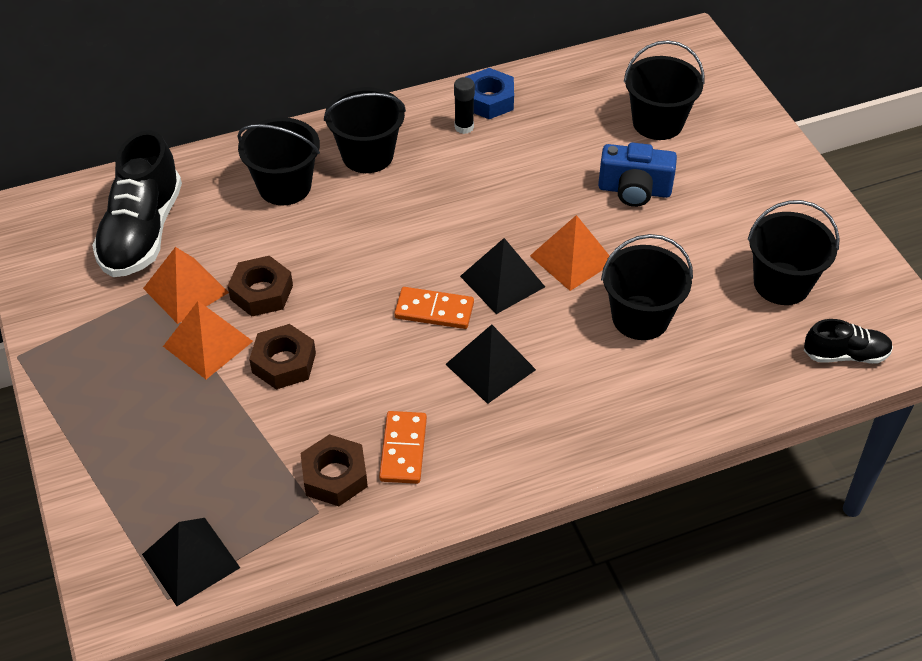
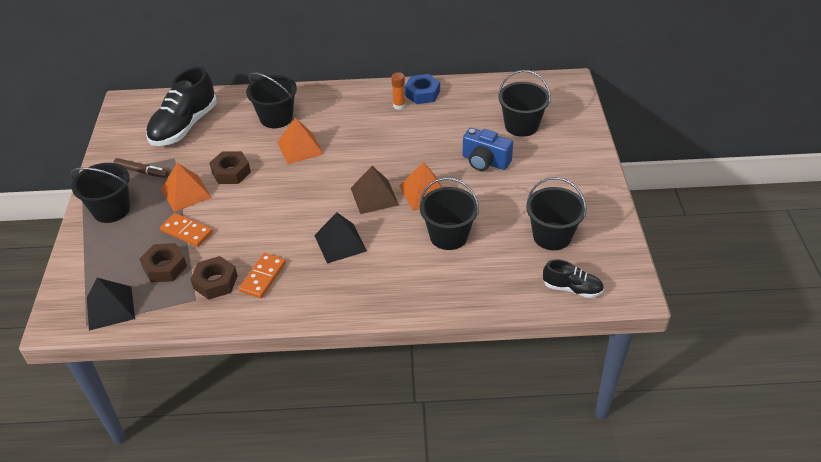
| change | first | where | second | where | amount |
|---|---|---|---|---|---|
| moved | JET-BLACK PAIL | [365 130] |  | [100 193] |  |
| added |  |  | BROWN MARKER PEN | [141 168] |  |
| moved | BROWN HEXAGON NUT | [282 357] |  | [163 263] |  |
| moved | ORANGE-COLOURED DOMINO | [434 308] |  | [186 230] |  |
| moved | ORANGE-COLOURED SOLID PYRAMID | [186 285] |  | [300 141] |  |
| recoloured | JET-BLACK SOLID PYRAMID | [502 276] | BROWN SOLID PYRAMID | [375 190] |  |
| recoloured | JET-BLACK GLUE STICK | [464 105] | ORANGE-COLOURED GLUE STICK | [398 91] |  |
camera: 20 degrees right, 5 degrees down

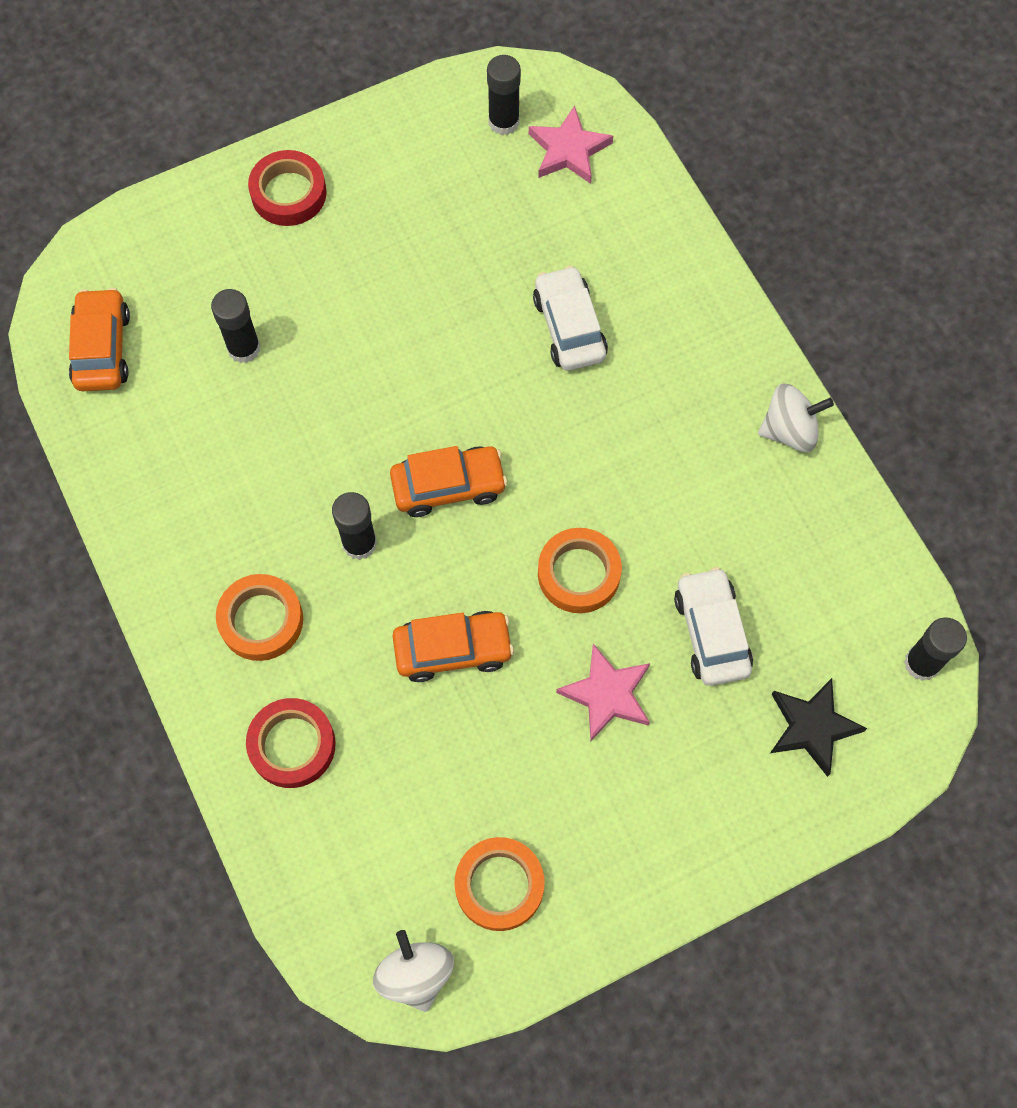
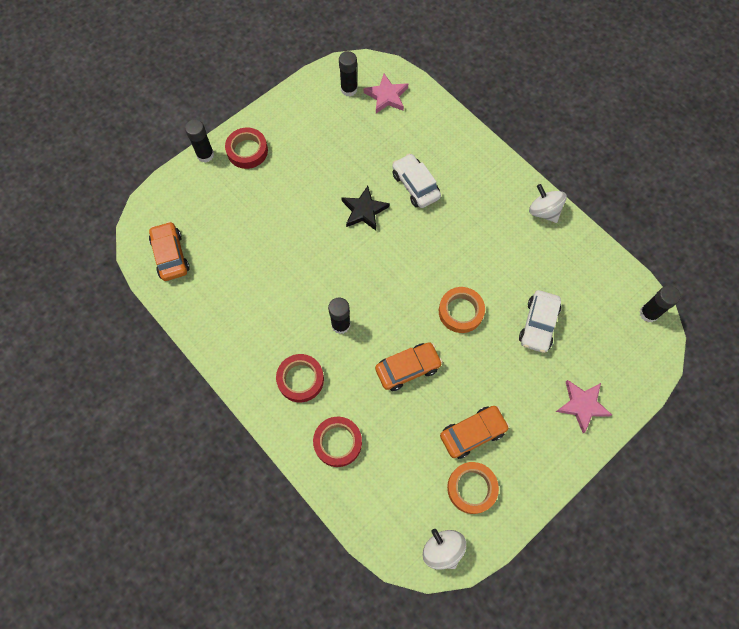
| change | first | where | second | where | amount |
|---|---|---|---|---|---|
| moved | JET-BLACK GLUE STICK | [236 326] |  | [199 141] |  |
| recoloured | ORANGE-COLOURED TAPE | [259 617] | CRIMSON TAPE | [300 378] |  |
| moved | JET-BLACK STAR SHAPE | [818 727] |  | [365 208] |  |
| moved | ORANGE-COLOURED TOY CAR | [448 481] |  | [474 432] |  |
| turned | SNOW-WHITE TOY CAR | [713 626] |  | [540 321] | 135 degrees counterclockwise |
| turned | SNOW-WHITE WHIRLIGIG | [796 417] |  | [548 203] | 105 degrees counterclockwise |
| moved | ROSE-PINK STAR SHAPE | [603 692] |  | [584 406] |  |
camera: 15 degrees left, 0 degrees up

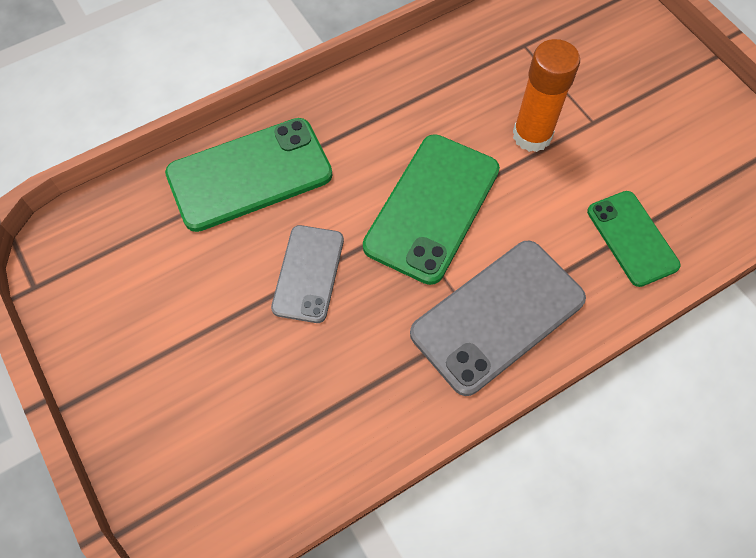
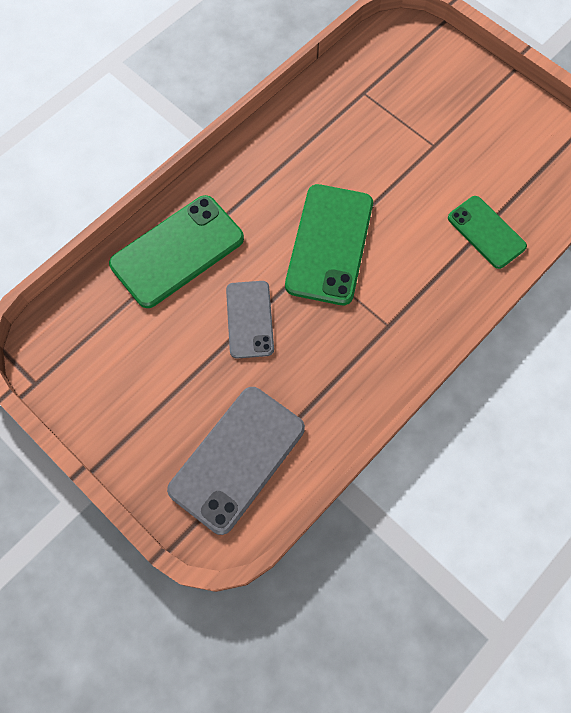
| change | first | where | second | where | amount |
|---|---|---|---|---|---|
| moved | ASH-GREY MOBILE PHONE | [498 318] |  | [236 461] |  |
| removed | ORANGE-COLOURED GLUE STICK | [546 95] |  |  |  |
camera: 15 degrees left, 5 degrees up

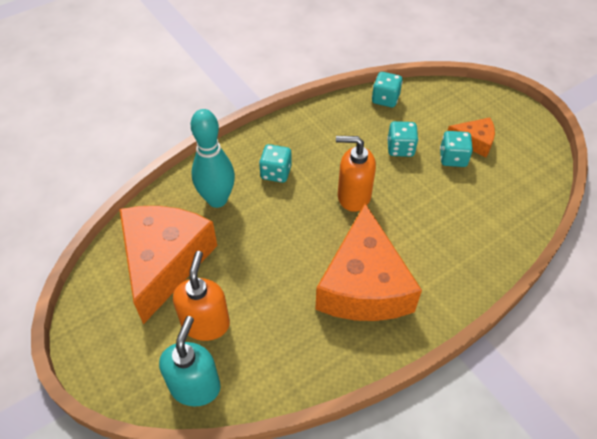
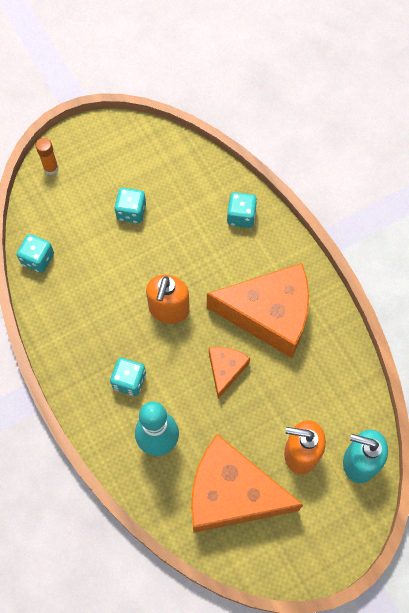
| change | first | where | second | where | amount |
|---|---|---|---|---|---|
| added |  |  | ORANGE-COLOURED GLUE STICK | [47 156] |  |
| moved | ORANGE-COLOURED CHEESE | [471 137] |  | [229 373] |  |
| moved | TURQUOISE DIE | [402 139] |  | [242 210] |  |
camera: 85 degrees left, 15 degrees up

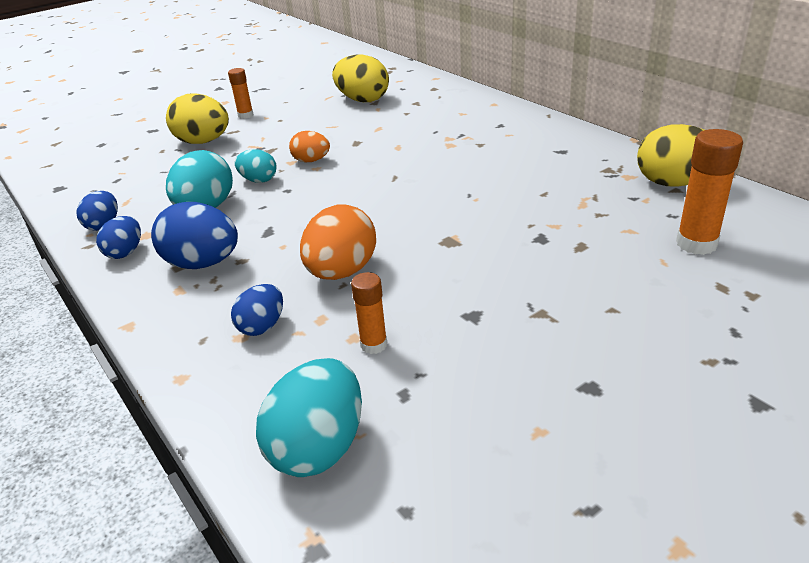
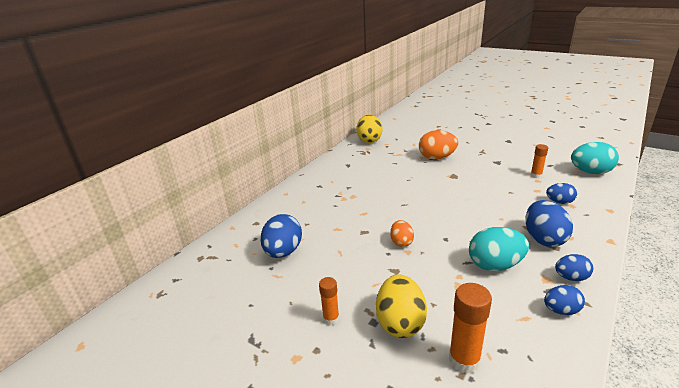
| change | first | where | second | where | amount |
|---|---|---|---|---|---|
| recoloured | BRIGHT YELLOW EGG | [360 78] | ROYAL BLUE EGG | [281 236] |  |
| moved | ORANGE-COLOURED EGG | [338 242] |  | [438 144] |  |
| moved | ORANGE-COLOURED GLUE STICK | [709 192] |  | [470 328] |  |
| removed | TURQUOISE EGG | [256 166] |  |  |  |
camera: 110 degrees left, 5 degrees down

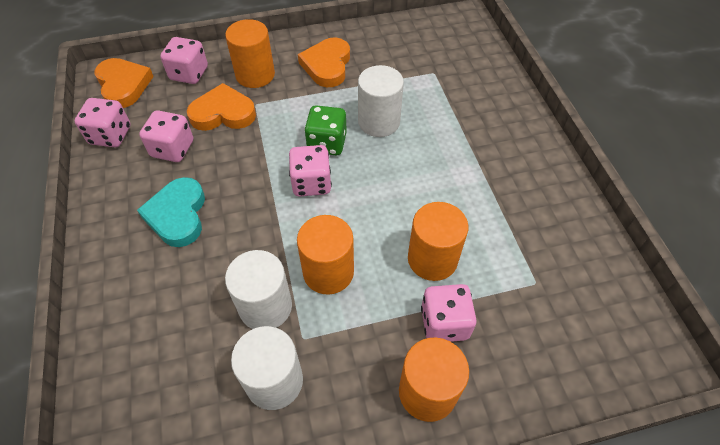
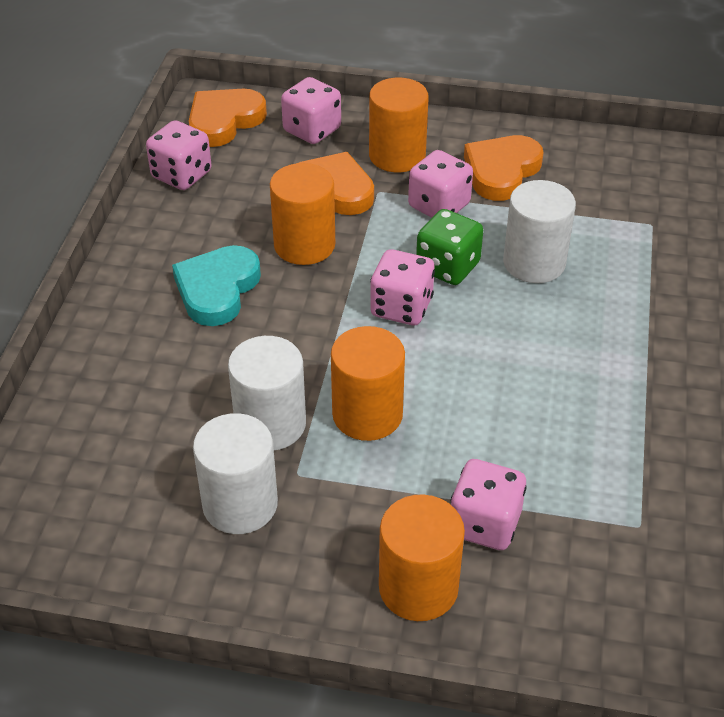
| change | first | where | second | where | amount |
|---|---|---|---|---|---|
| turned | ORANGE-COLOURED LOVE HEART | [124 83] |  | [228 118] | 135 degrees counterclockwise |
| moved | ORANGE-COLOURED SOLID CYLINDER | [438 241] |  | [302 214] |  |
| moved | ROSE-PINK DIE | [166 136] |  | [440 184] |  |
camera: 25 degrees right, 10 degrees down

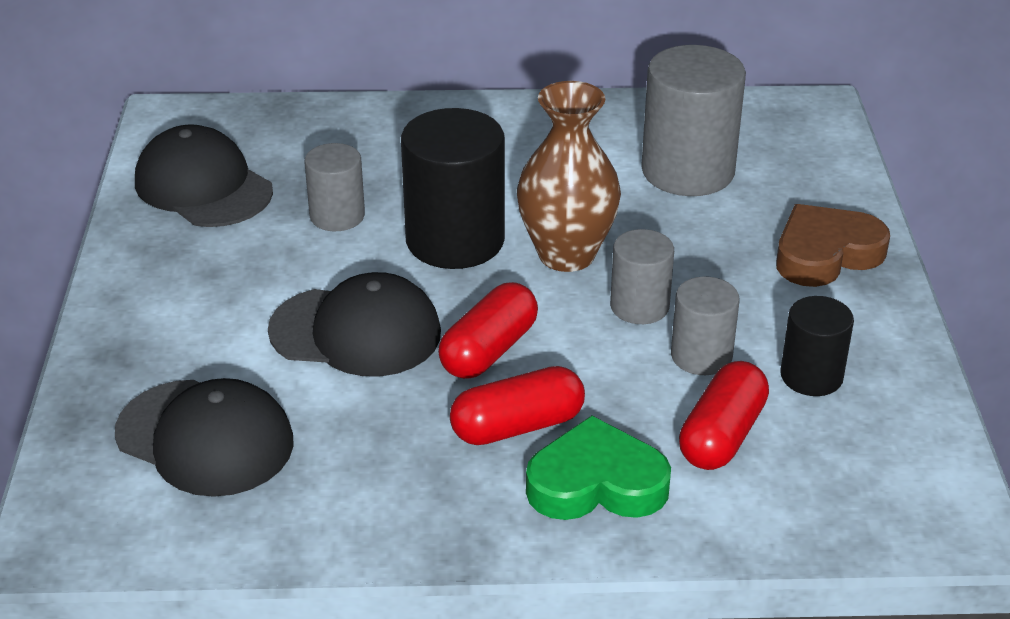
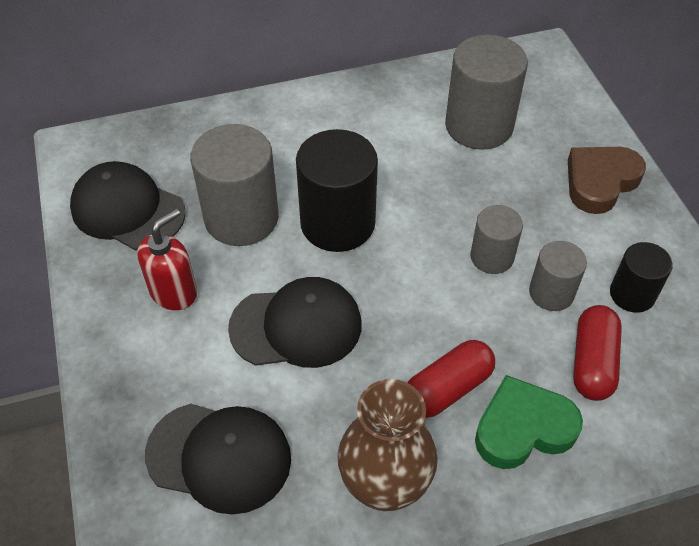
| change | first | where | second | where | amount |
|---|---|---|---|---|---|
| added |  |  | CRIMSON PUMP BOTTLE | [167 259] |  |
| resized | ASH-GREY SOLID CYLINDER | [334 187] |  | [234 185] | x1.76 |
| moved | BROWN VASE | [569 176] |  | [387 445] |  |
| removed | CRIMSON PILL | [488 330] |  |  |  |
camera: 15 degrees left, 15 degrees up

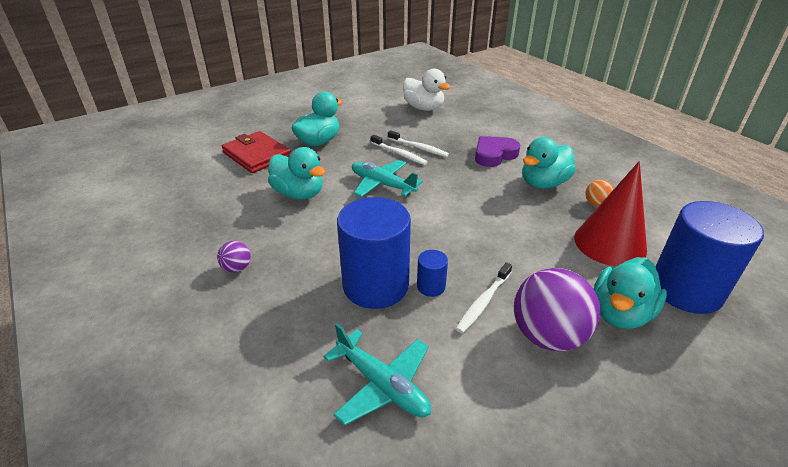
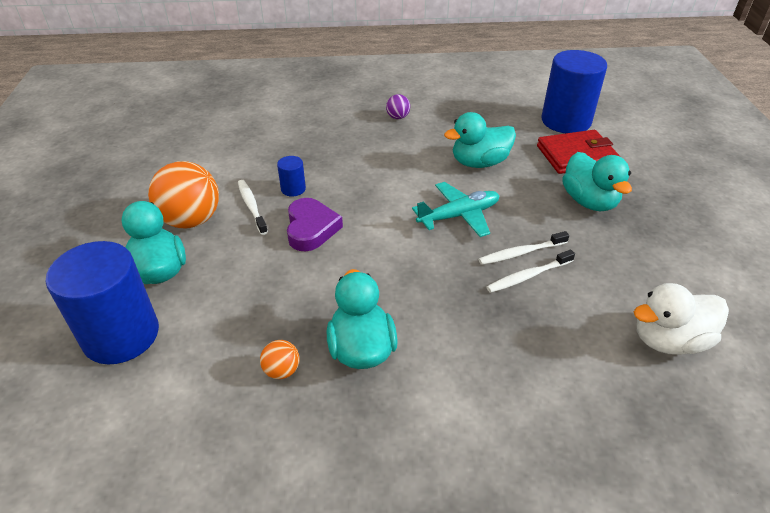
| change | first | where | second | where | amount |
|---|---|---|---|---|---|
| recoloured | PURPLE SPHERE | [557 309] | ORANGE-COLOURED SPHERE | [183 194] |  |
| moved | PURPLE LOVE HEART | [497 151] |  | [315 224] |  |
| moved | ROYAL BLUE SOLID CYLINDER | [374 253] |  | [574 91] |  |
| removed | TURQUOISE TOY PLANE | [377 374] |  |  |  |
| removed | CRIMSON SOLID CONE | [610 214] |  |  |  |
camera: 120 degrees right, 5 degrees up

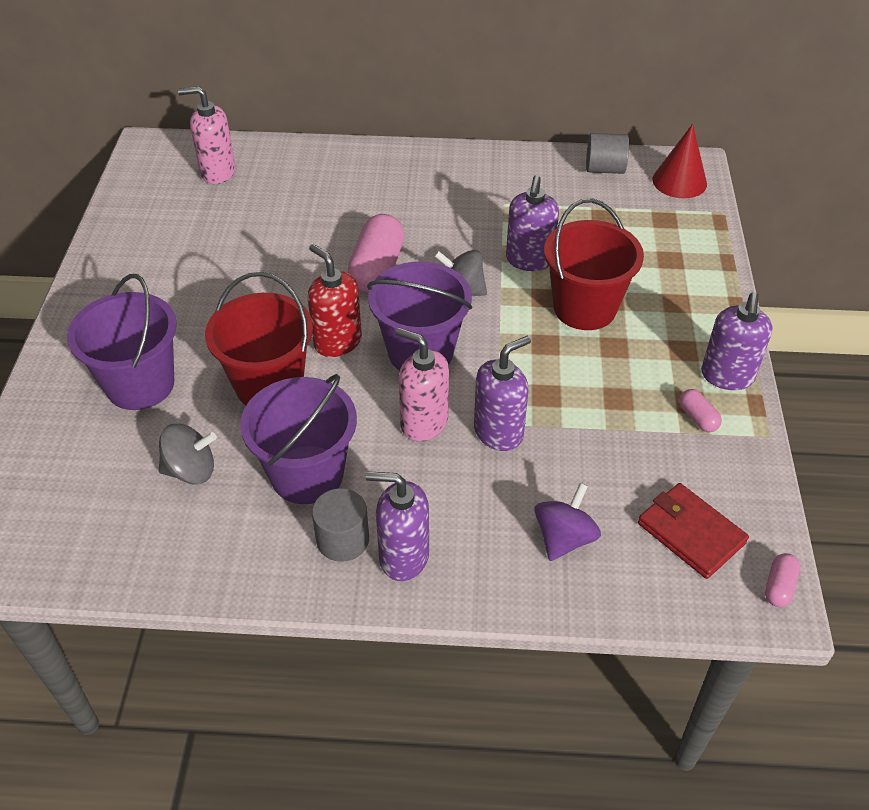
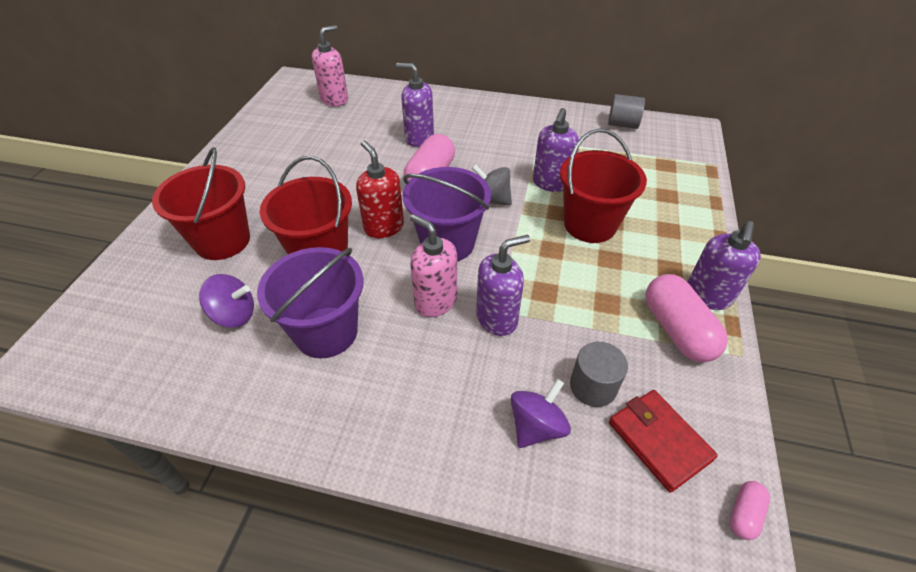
| change | first | where | second | where | amount |
|---|---|---|---|---|---|
| recoloured | PURPLE PAIL | [122 342] | CRIMSON PAIL | [201 203] |  |
| recoloured | ASH-GREY WHIRLIGIG | [188 454] | PURPLE WHIRLIGIG | [226 301] |  |
| turned | ROSE-PINK PUMP BOTTLE | [207 135] |  | [330 65] | 120 degrees clockwise |
| moved | PURPLE PUMP BOTTLE | [397 526] |  | [415 105] |  |
| moved | ASH-GREY SOLID CYLINDER | [340 525] |  | [599 374] |  |
| resized | ROSE-PINK PILL | [700 410] |  | [686 318] | x2.10 |
| removed | CRIMSON SOLID CONE | [679 161] |  |  |  |
camera: 10 degrees right, 0 degrees up

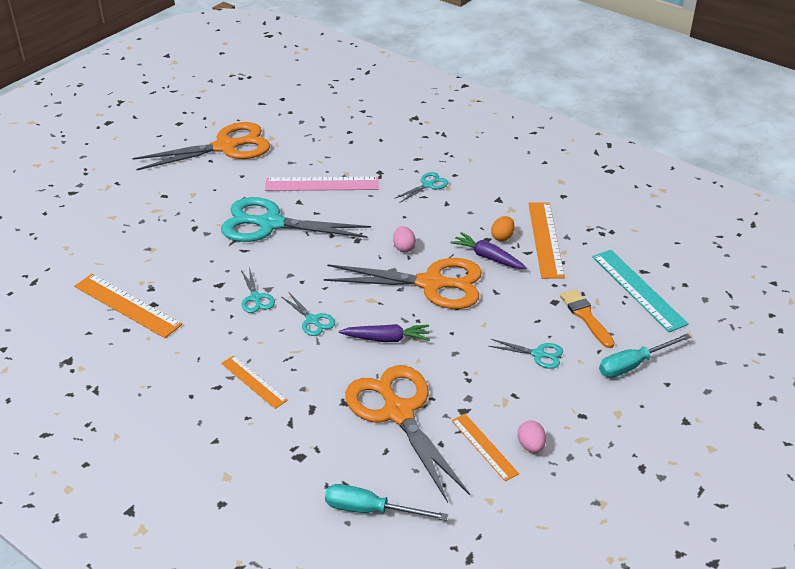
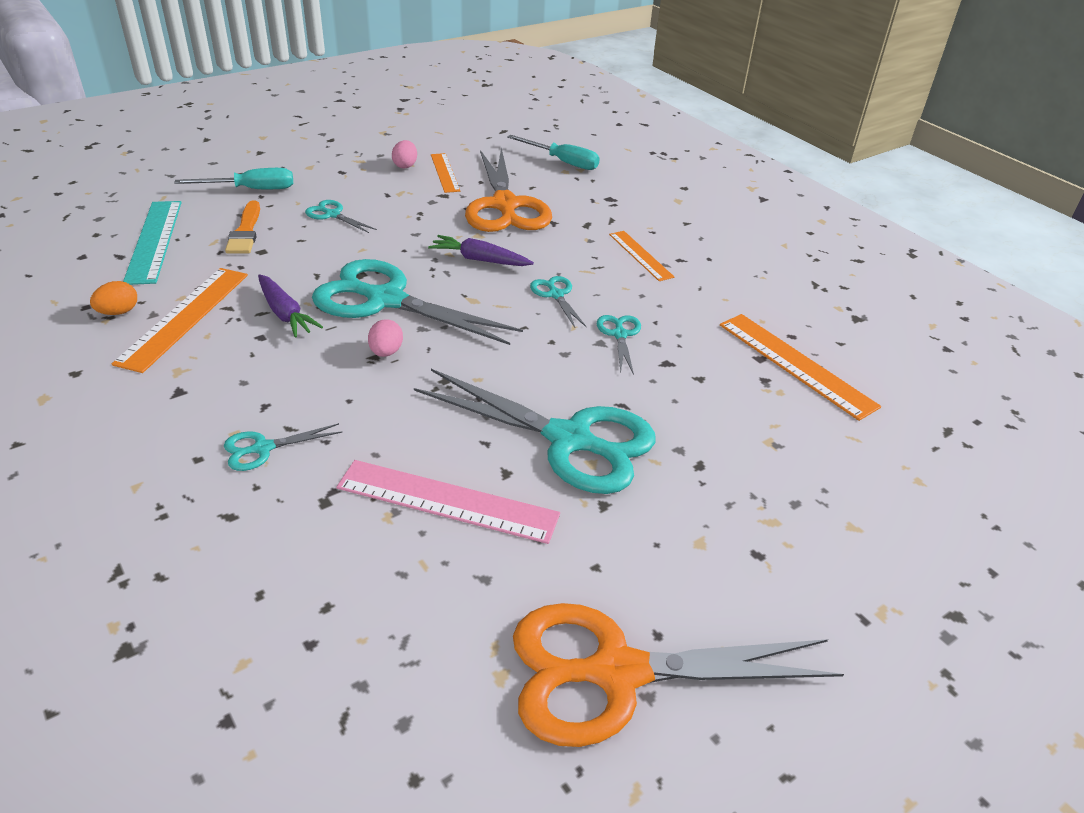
| change | first | where | second | where | amount |
|---|---|---|---|---|---|
| moved | ORANGE-COLOURED EGG | [503 228] |  | [113 298] |  |
| recoloured | ORANGE-COLOURED SHEARS | [403 283] | TURQUOISE SHEARS | [417 302] |  |
camera: 165 degrees left, 0 degrees up

